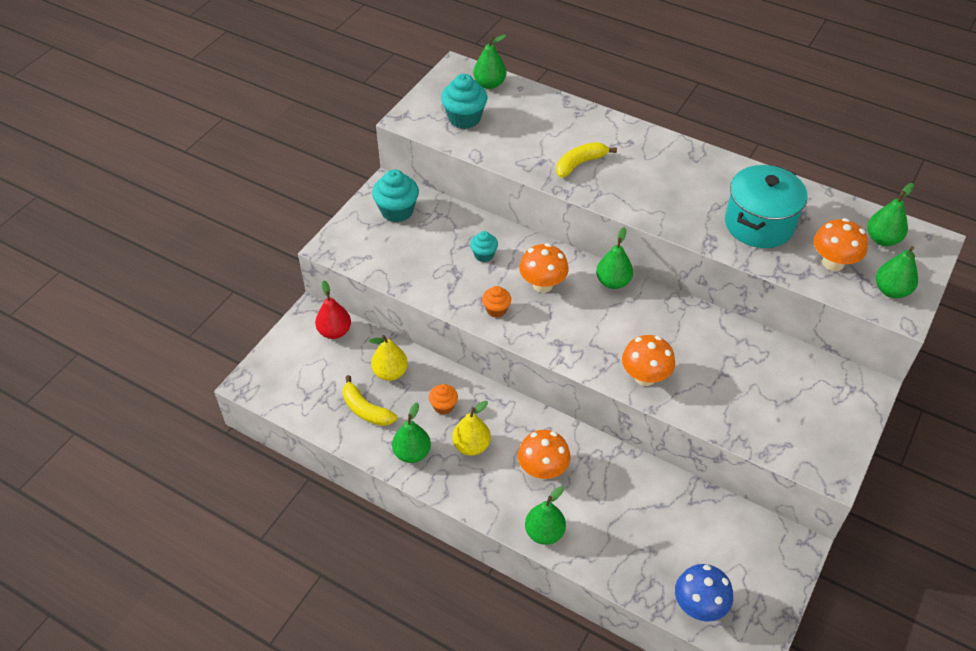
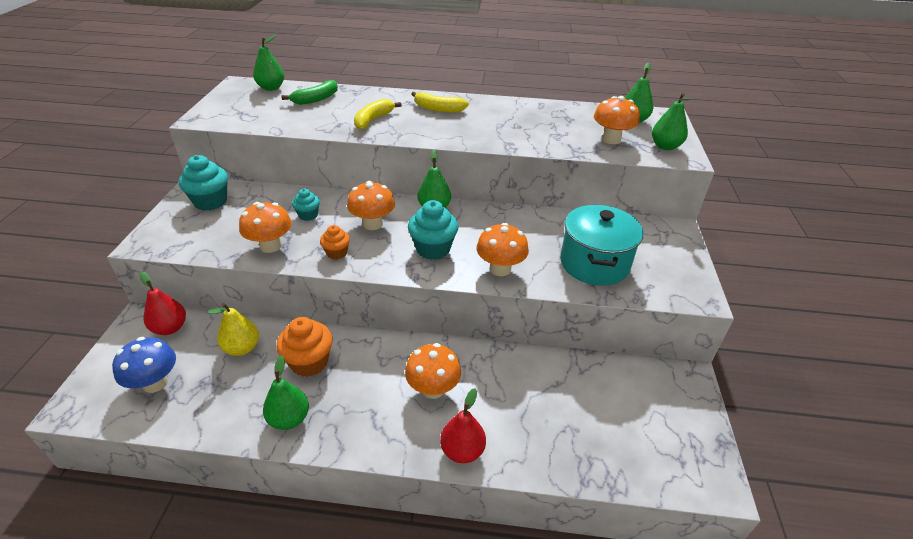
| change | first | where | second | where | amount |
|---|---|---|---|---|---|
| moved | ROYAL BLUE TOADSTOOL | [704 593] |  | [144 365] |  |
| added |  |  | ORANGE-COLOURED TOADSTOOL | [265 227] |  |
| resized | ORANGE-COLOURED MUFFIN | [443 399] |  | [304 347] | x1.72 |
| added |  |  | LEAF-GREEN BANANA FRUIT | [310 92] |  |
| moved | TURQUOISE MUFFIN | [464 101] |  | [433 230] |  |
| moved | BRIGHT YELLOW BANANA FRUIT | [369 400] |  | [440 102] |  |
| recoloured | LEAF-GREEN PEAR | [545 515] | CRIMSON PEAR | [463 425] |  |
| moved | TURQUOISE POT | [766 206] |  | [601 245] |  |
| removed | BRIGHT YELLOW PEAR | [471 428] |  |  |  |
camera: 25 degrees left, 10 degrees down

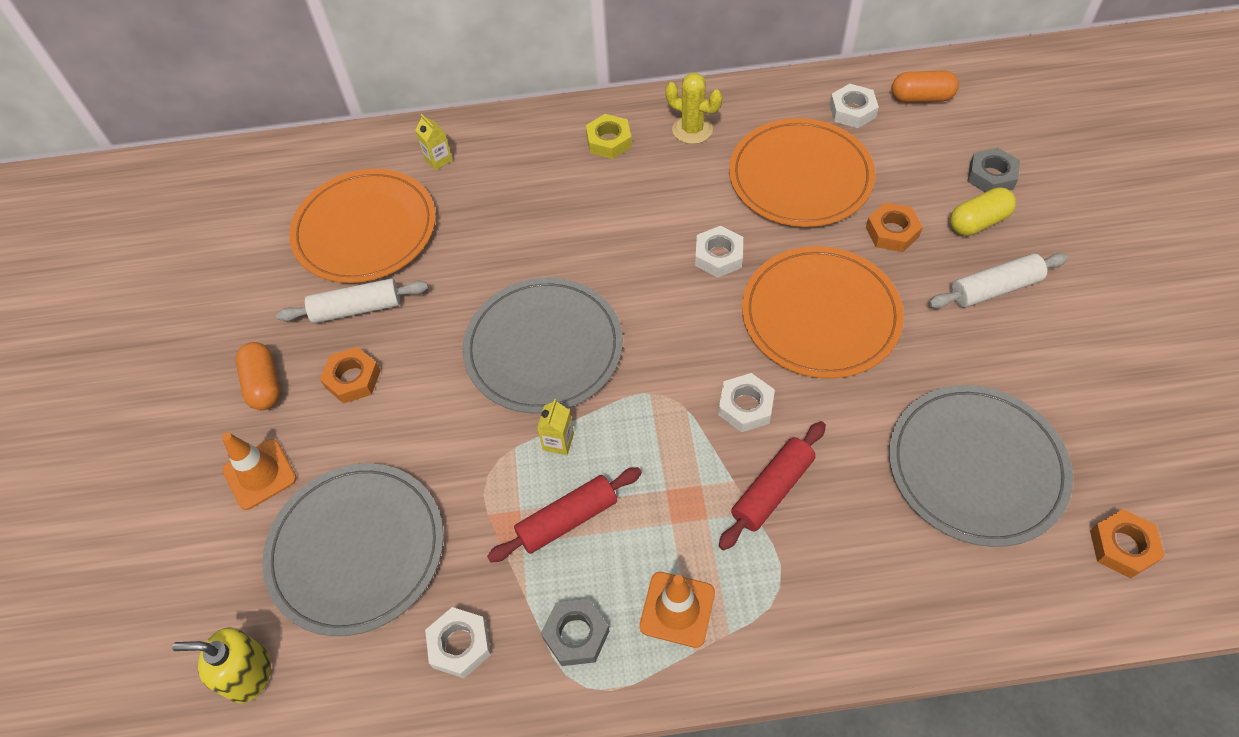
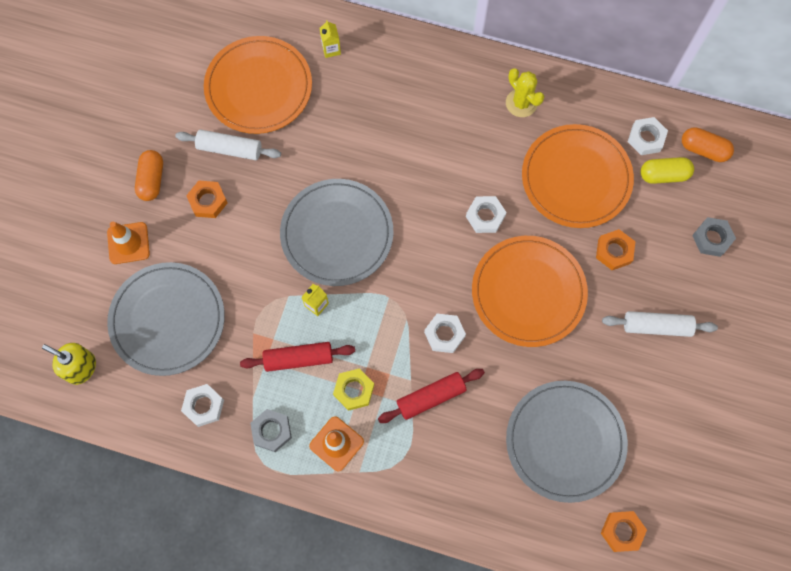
| change | first | where | second | where | amount |
|---|---|---|---|---|---|
| moved | BRIGHT YELLOW HEXAGON NUT | [609 136] |  | [353 389] |  |
| moved | BRIGHT YELLOW PILL | [983 211] |  | [667 170] |  |
camera: 20 degrees right, 15 degrees up

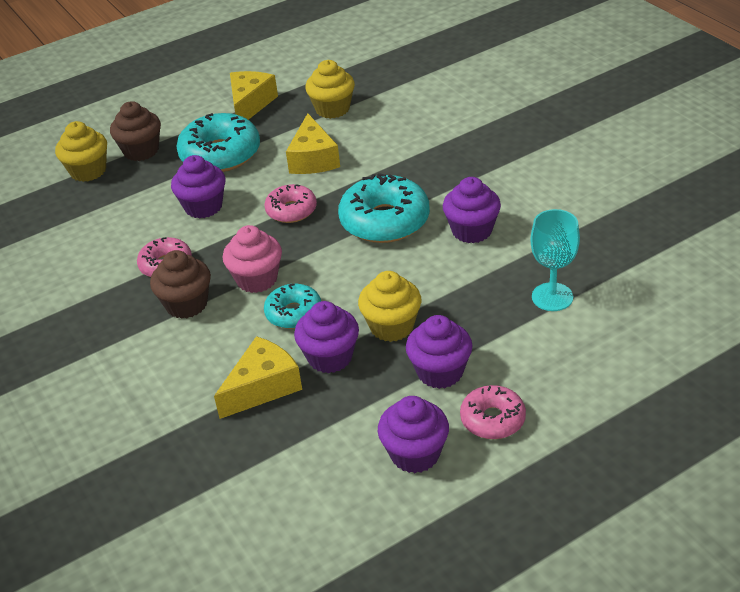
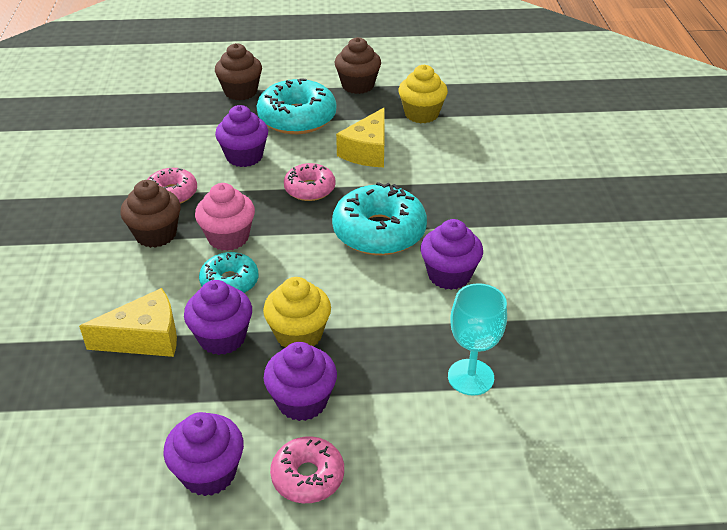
| change | first | where | second | where | amount |
|---|---|---|---|---|---|
| replaced | BRIGHT YELLOW CHEESE | [254 95] | BROWN MUFFIN | [358 65] |  |
| removed | BRIGHT YELLOW MUFFIN | [81 151] |  |  |  |
camera: 25 degrees right, 0 degrees up

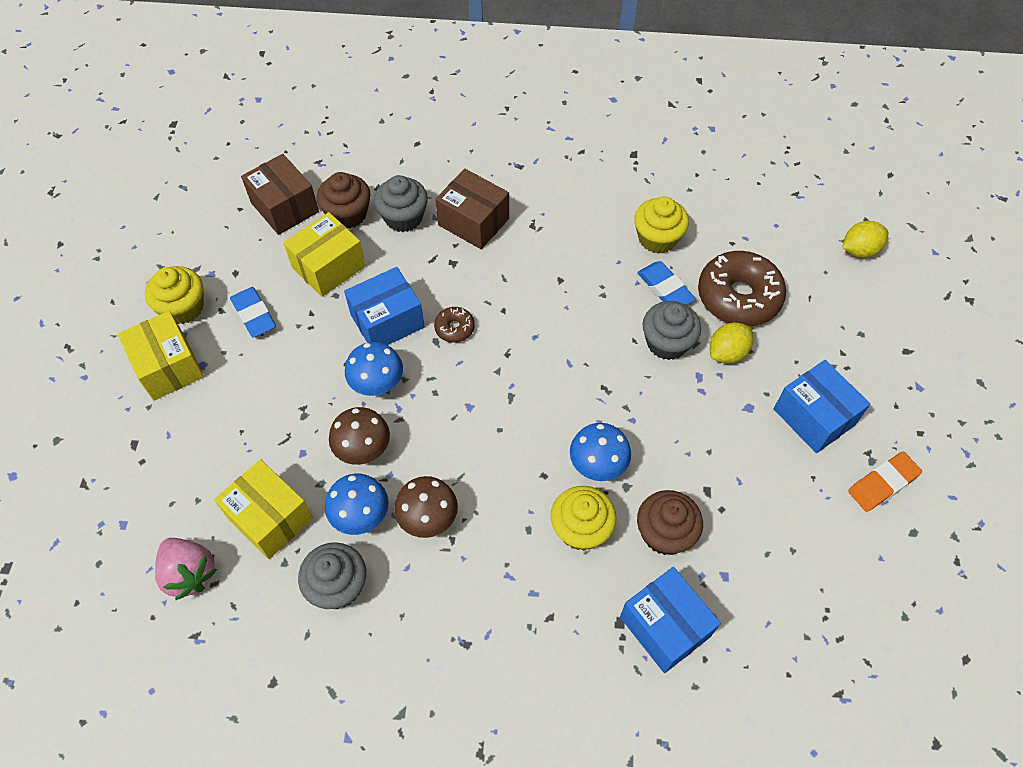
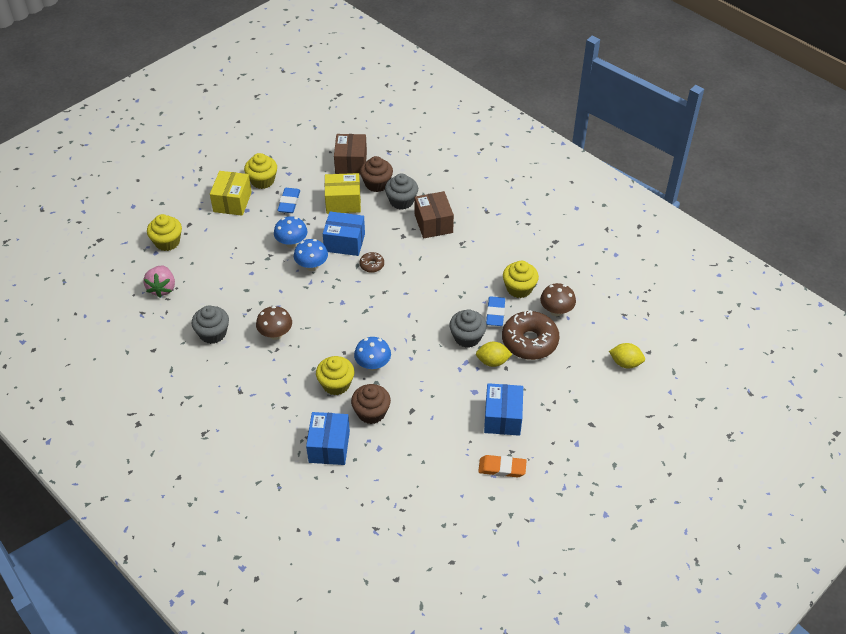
| change | first | where | second | where | amount |
|---|---|---|---|---|---|
| added |  |  | BRIGHT YELLOW MUFFIN | [164 232] |  |
| moved | ROYAL BLUE TOADSTOOL | [357 504] |  | [291 232] |  |
| moved | BROWN TOADSTOOL | [359 436] |  | [558 299] |  |
| removed | BRIGHT YELLOW PACKAGE | [263 509] |  |  |  |
camera: 40 degrees right, 10 degrees down

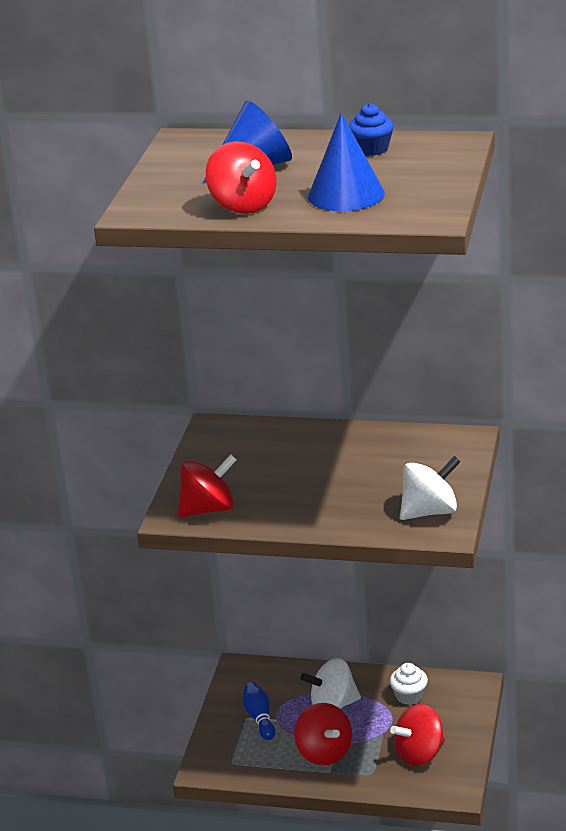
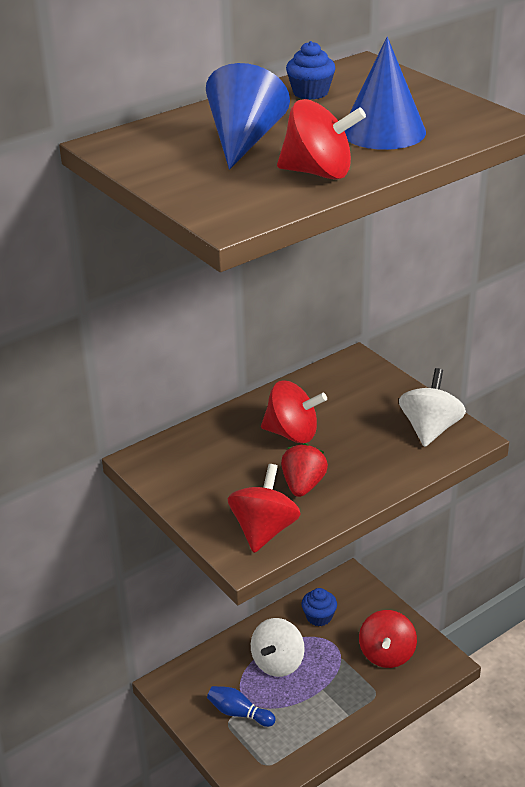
| change | first | where | second | where | amount |
|---|---|---|---|---|---|
| moved | CRIMSON WHIRLIGIG | [323 734] |  | [294 412] |  |
| added |  |  | CRIMSON BERRY | [304 470] |  |
| recoloured | SNOW-WHITE MUFFIN | [409 684] | ROYAL BLUE MUFFIN | [319 607] |  |
camera: 50 degrees left, 5 degrees up

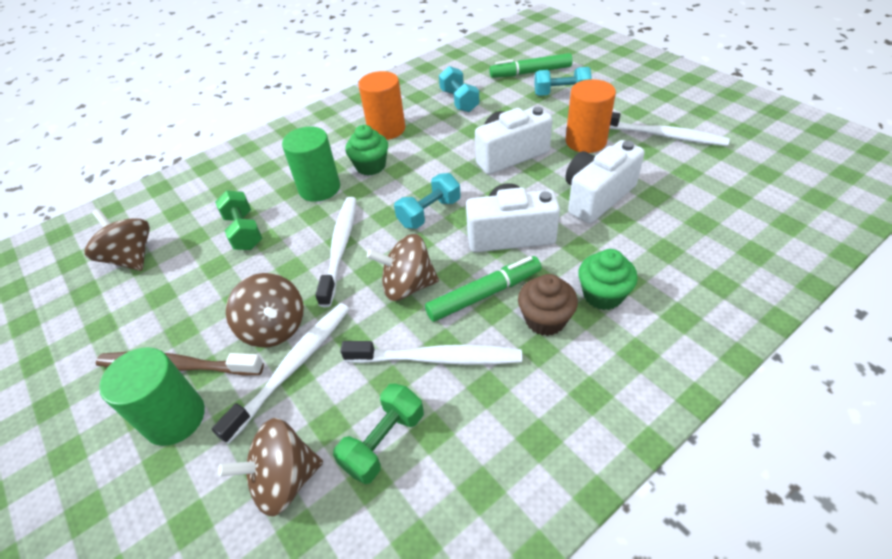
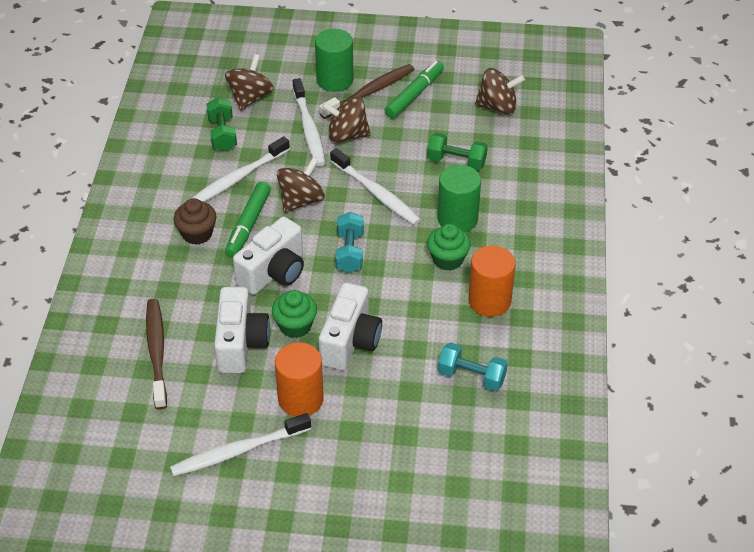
| change | first | where | second | where | amount |
|---|---|---|---|---|---|
| added |  |  | BROWN DENTAL BRUSH | [156 354] |  |
| moved | LEAF-GREEN MUFFIN | [608 279] |  | [294 314] |  |
| moved | LEAF-GREEN MARKER PEN | [531 65] |  | [414 89] |  |
| removed | TURQUOISE DUMBBELL | [563 81] |  |  |  |
camera: 130 degrees right, 0 degrees up

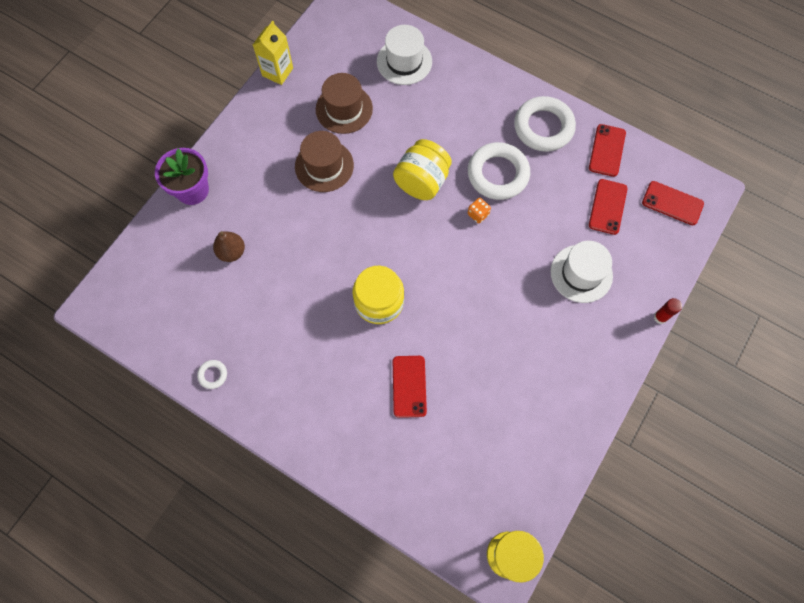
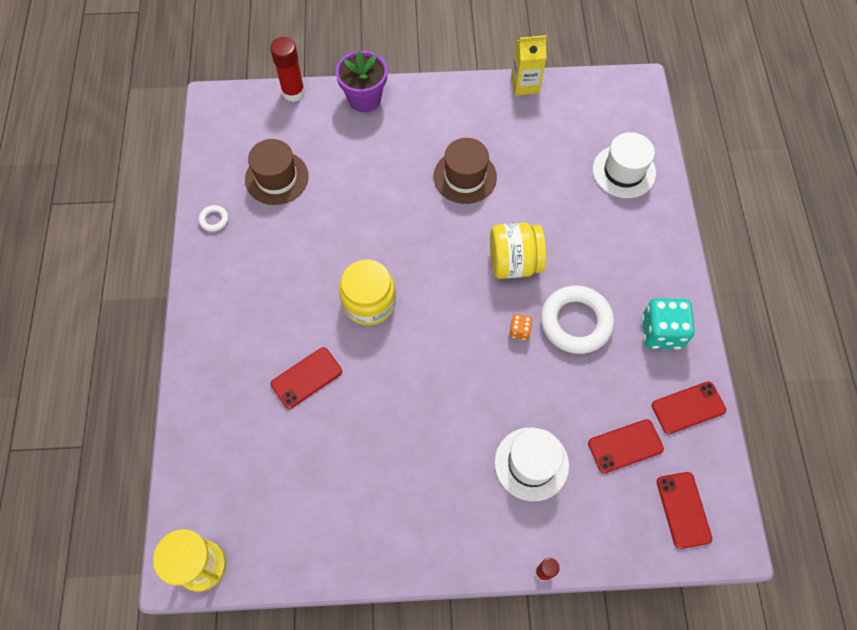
| change | first | where | second | where | amount |
|---|---|---|---|---|---|
| moved | BROWN TOP HAT | [344 103] |  | [277 172] |  |
| added |  |  | CRIMSON GLUE STICK | [287 69] |  |
| replaced | SNOW-WHITE HOOP | [545 124] | TURQUOISE DIE | [668 324] |  |
| removed | BROWN PEAR | [229 246] |  |  |  |
camera: 55 degrees right, 5 degrees down

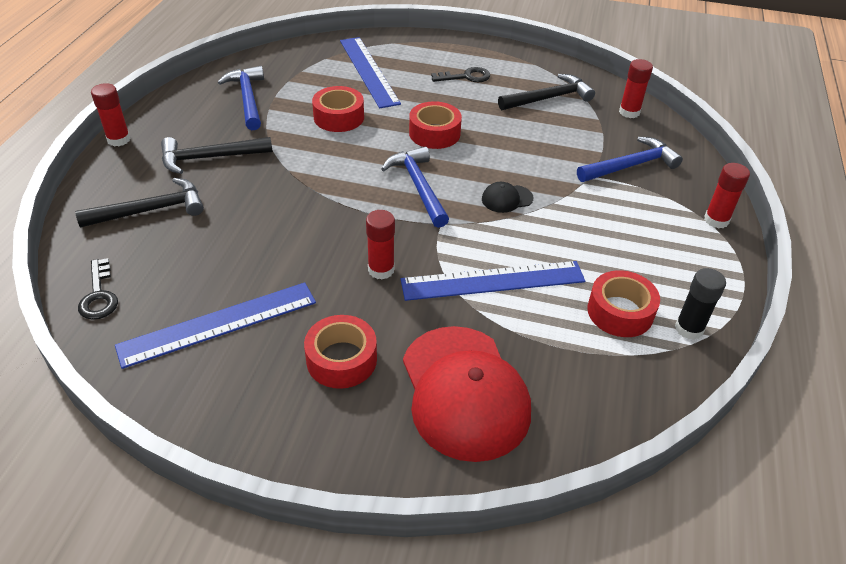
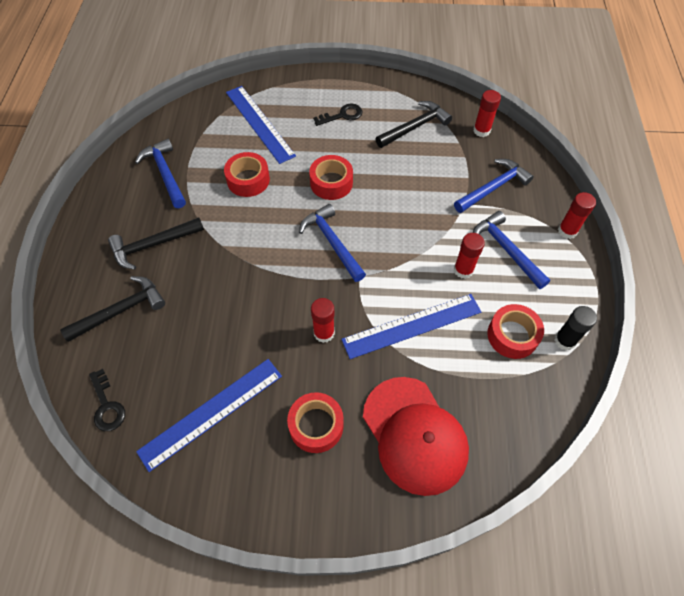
| change | first | where | second | where | amount |
|---|---|---|---|---|---|
| moved | CRIMSON GLUE STICK | [111 115] |  | [469 256] |  |
| added |  |  | ROYAL BLUE HAMMER | [511 250] |  |
| removed | JET-BLACK BASEBALL CAP | [507 197] |  |  |  |
camera: 10 degrees left, 15 degrees up

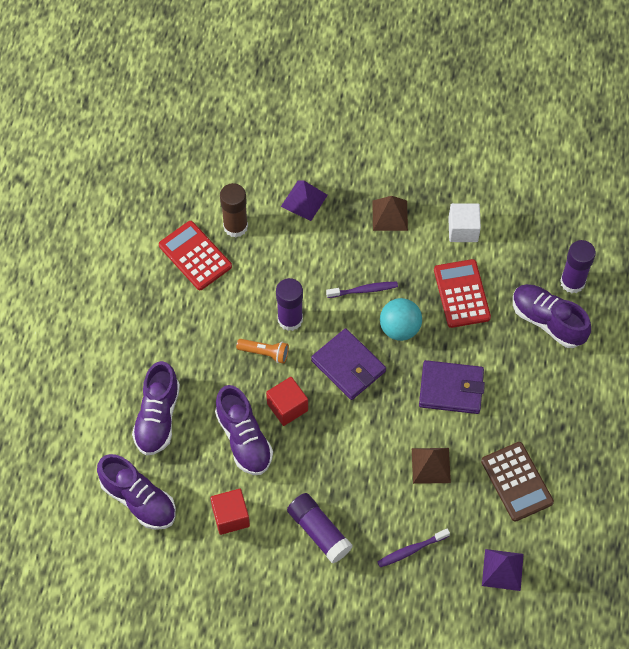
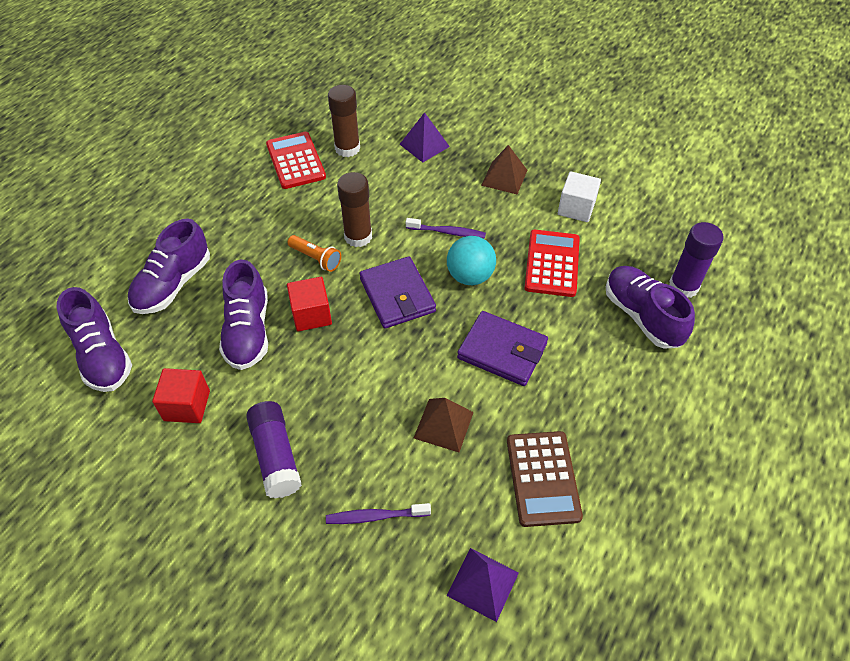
| change | first | where | second | where | amount |
|---|---|---|---|---|---|
| recoloured | PURPLE GLUE STICK | [289 304] | BROWN GLUE STICK | [354 209] |  |
camera: 20 degrees right, 10 degrees down

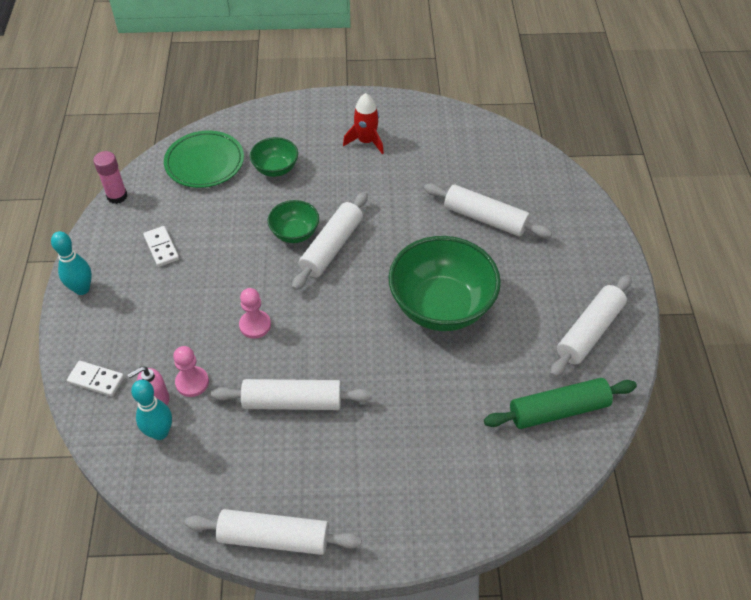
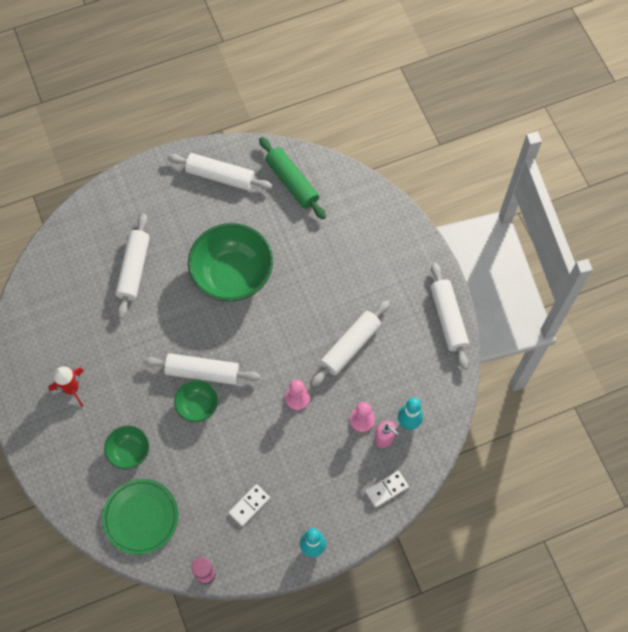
| change | first | where | second | where | amount |
|---|---|---|---|---|---|
| turned | SNOW-WHITE DOUGH ROLLER | [291 394] |  | [350 343] | 60 degrees clockwise |
| turned | SNOW-WHITE DOMINO | [95 379] |  | [387 489] | 60 degrees clockwise |
camera: 110 degrees left, 15 degrees up

